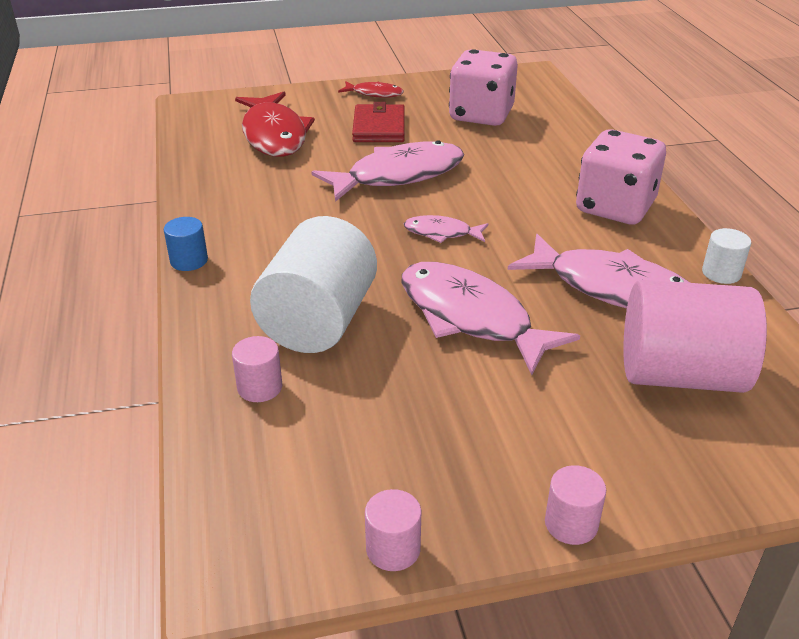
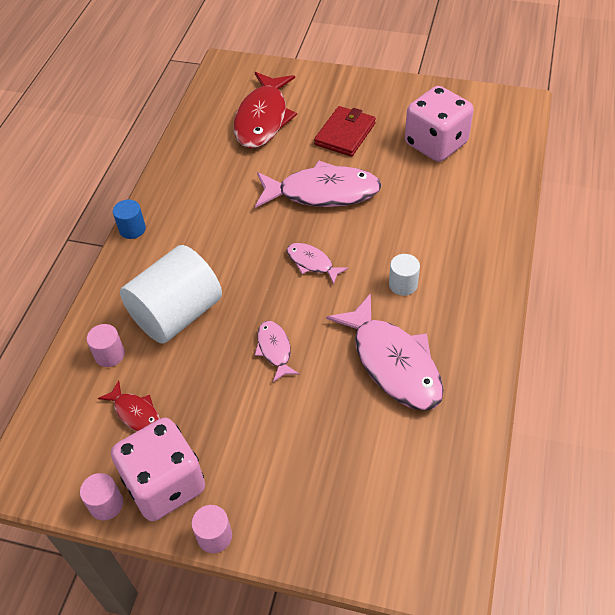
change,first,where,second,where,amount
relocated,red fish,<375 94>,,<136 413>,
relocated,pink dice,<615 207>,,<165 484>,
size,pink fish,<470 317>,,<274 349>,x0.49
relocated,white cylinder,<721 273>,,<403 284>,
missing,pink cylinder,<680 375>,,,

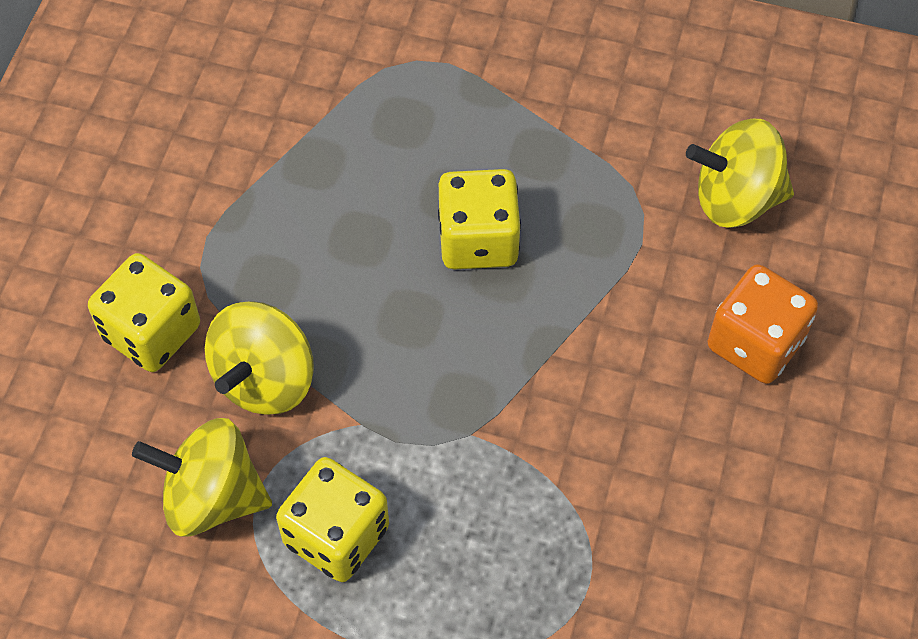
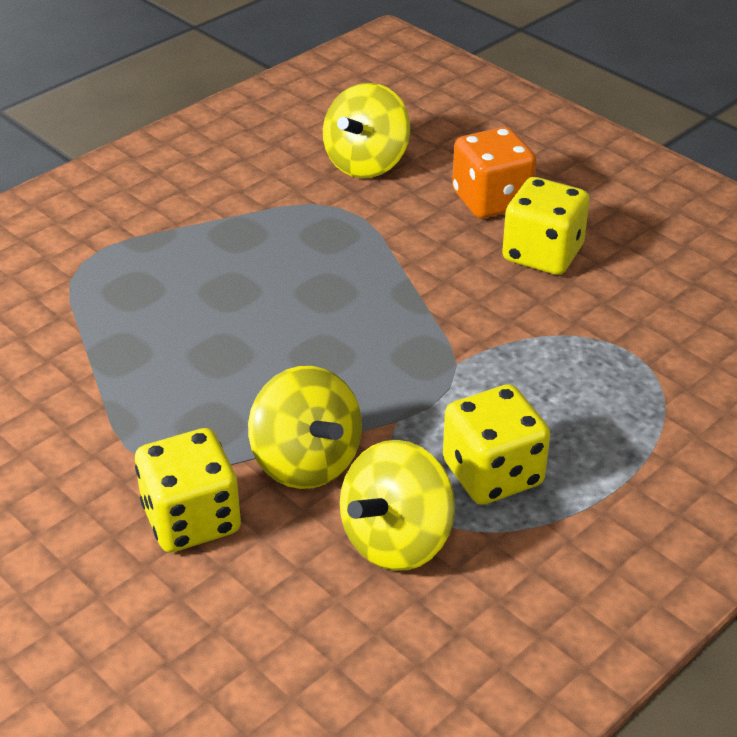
change,first,where,second,where,amount
relocated,yellow dice,<478 240>,,<542 254>,

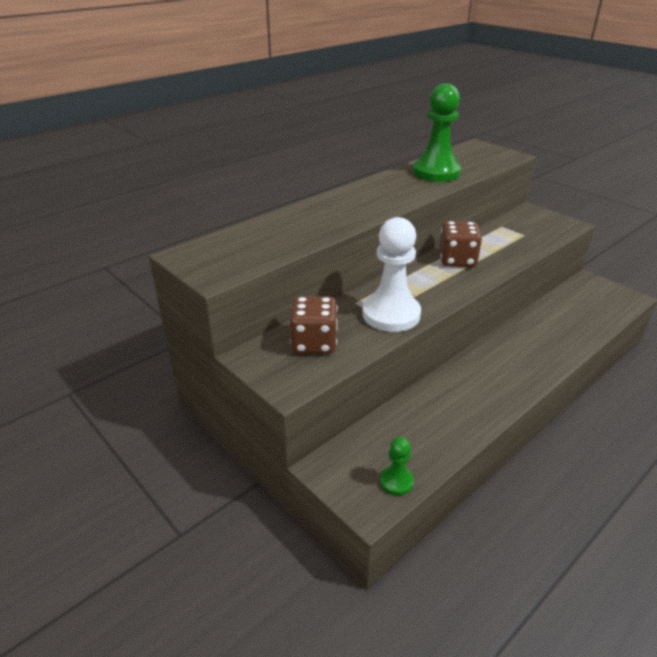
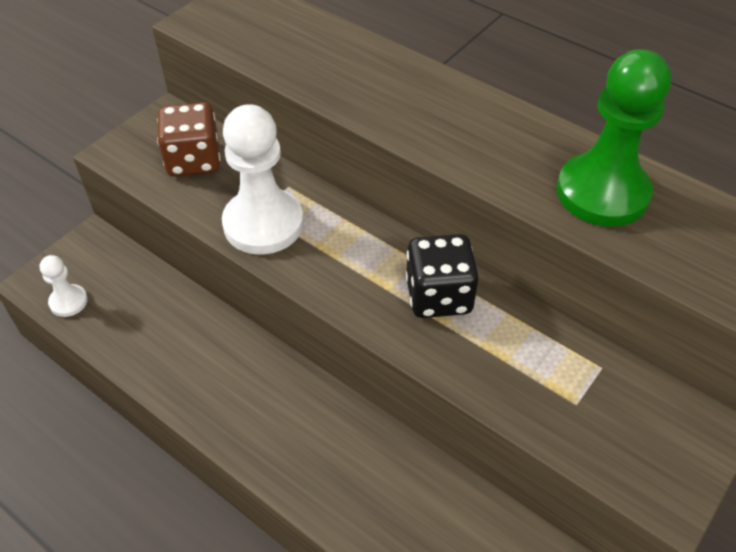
change,first,where,second,where,amount
colour,green pawn,<396 481>,white pawn,<68 302>,
colour,brown dice,<457 260>,black dice,<438 296>,

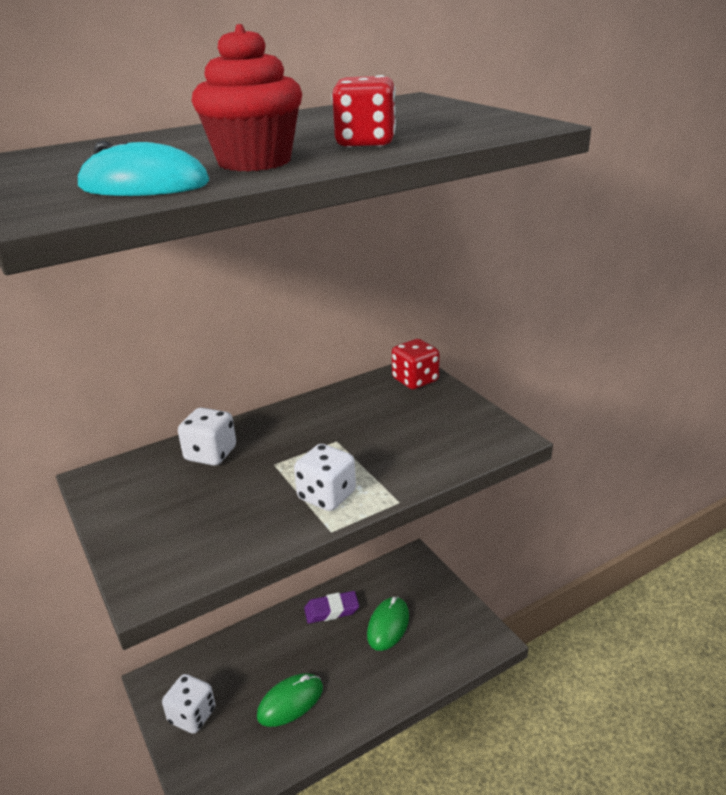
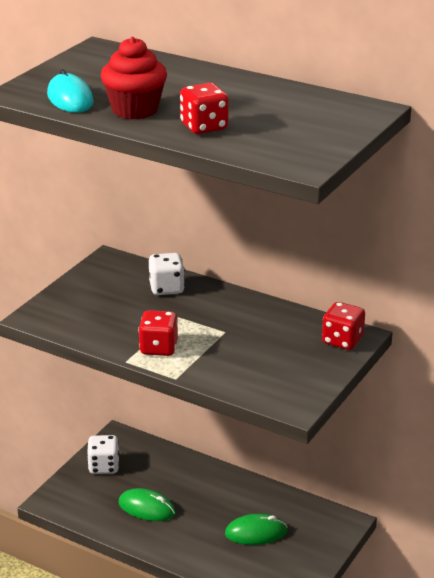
change,first,where,second,where,amount
colour,white dice,<326 496>,red dice,<158 348>,
missing,purple eraser,<331 610>,,,

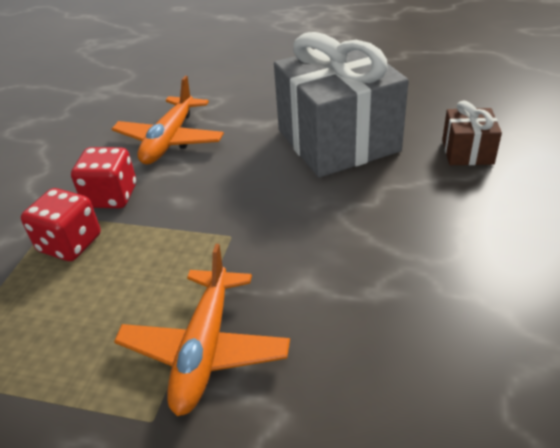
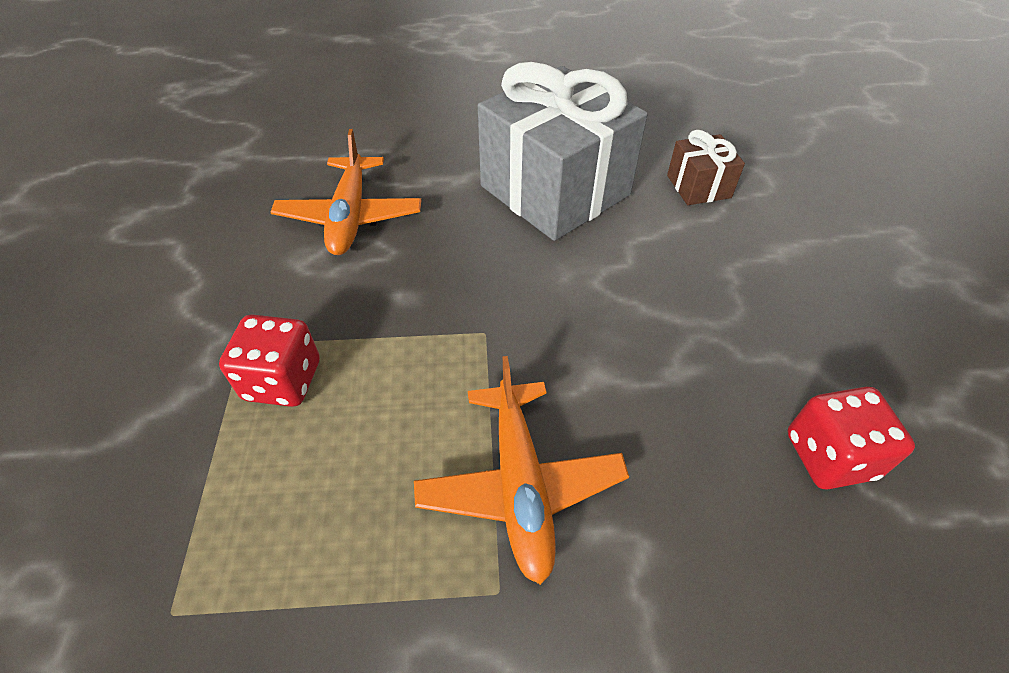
change,first,where,second,where,amount
relocated,red dice,<111 196>,,<829 456>,

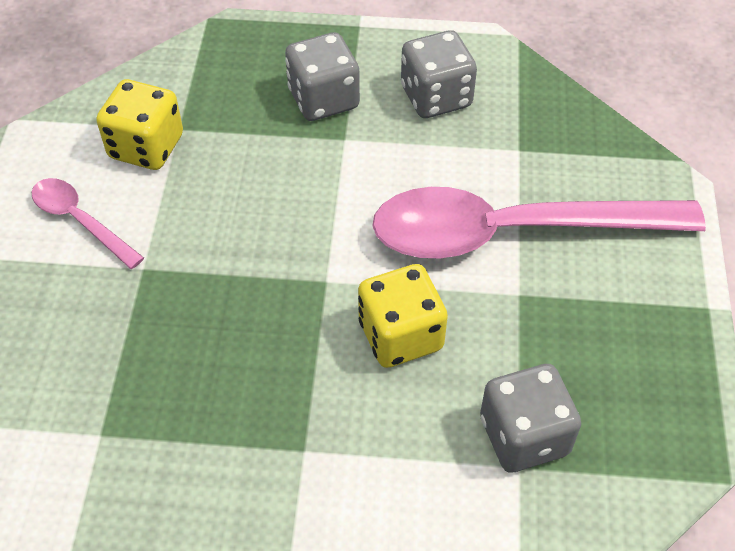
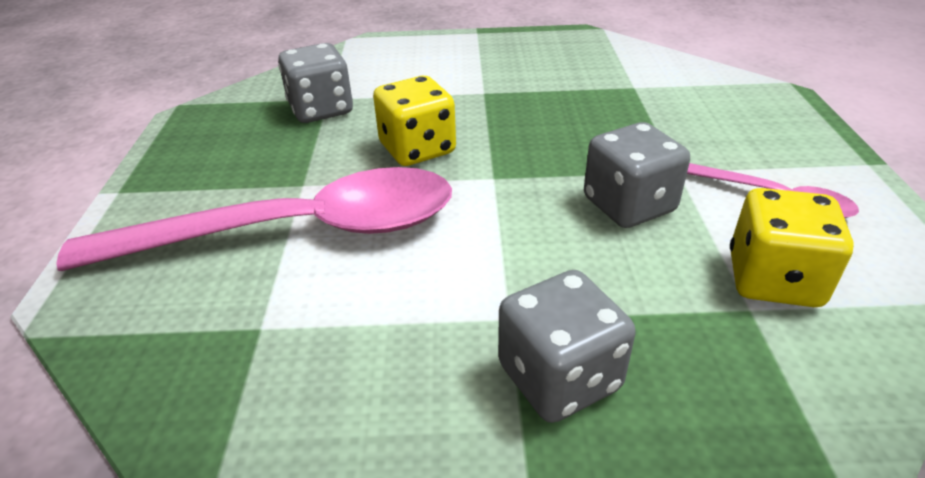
change,first,where,second,where,amount
relocated,grey dice,<436 97>,,<629 205>,

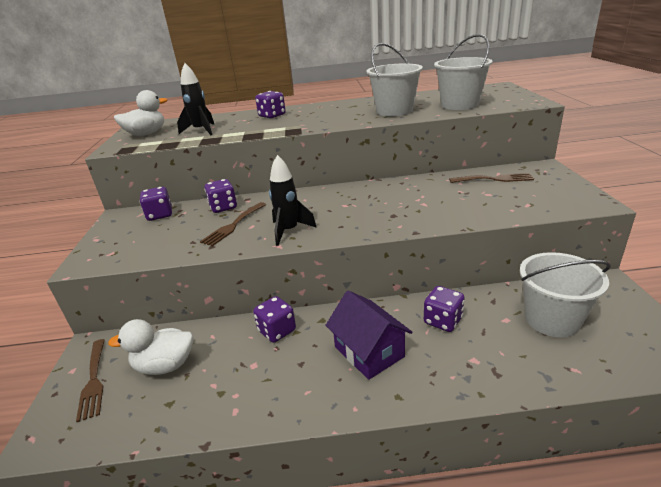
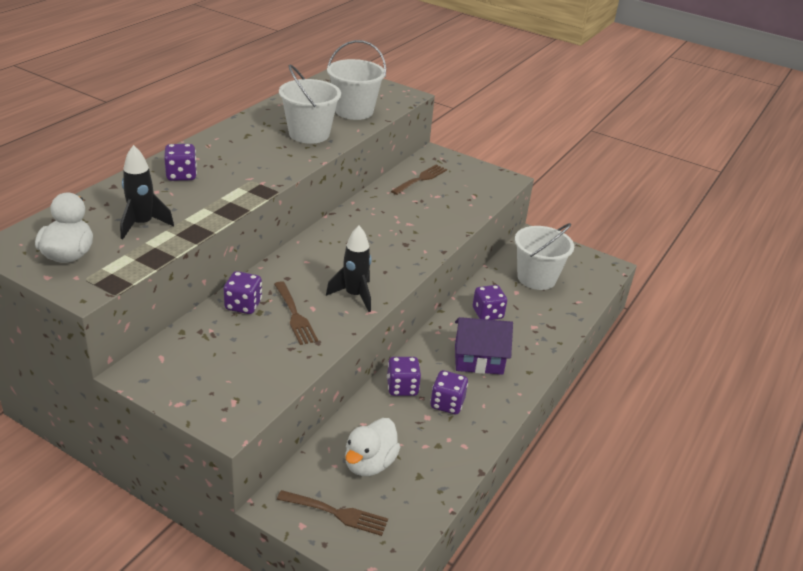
change,first,where,second,where,amount
relocated,purple dice,<160 215>,,<447 403>,

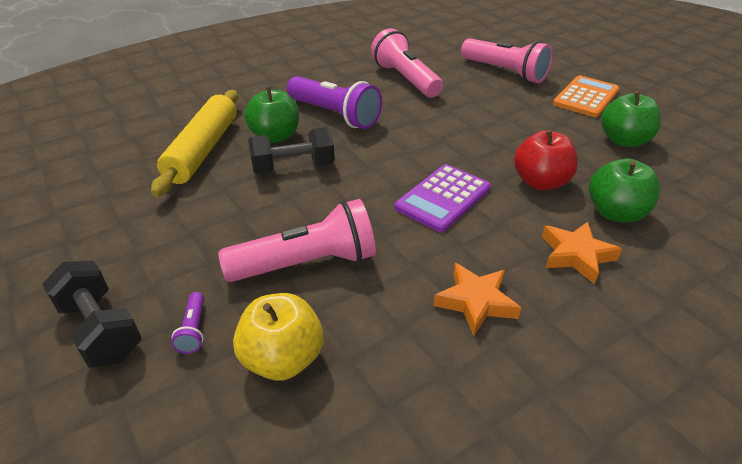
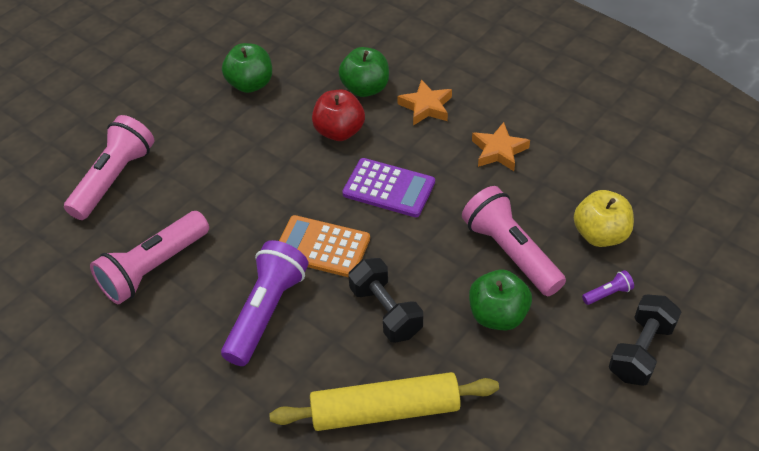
change,first,where,second,where,amount
relocated,orange calculator,<586 97>,,<322 247>,
relocated,green apple,<275 137>,,<498 315>,

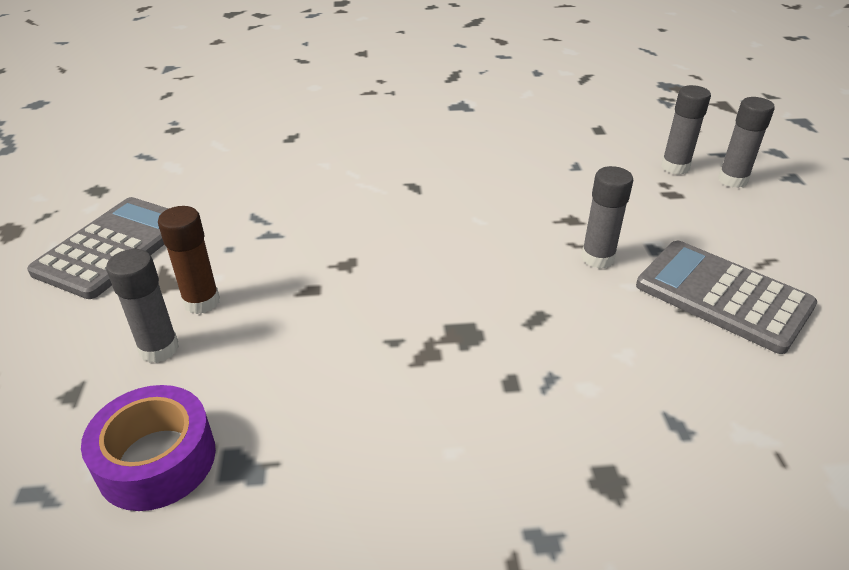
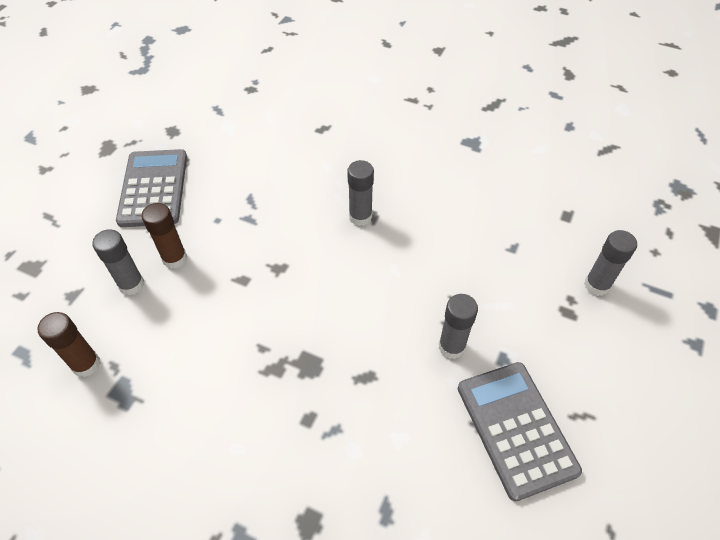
change,first,where,second,where,amount
exchanged,purple tape,<157 460>,brown glue stick,<86 364>,
spun,grey calculator,<113 247>,,<153 188>,60 degrees counterclockwise
relocated,grey glue stick,<732 180>,,<360 217>,

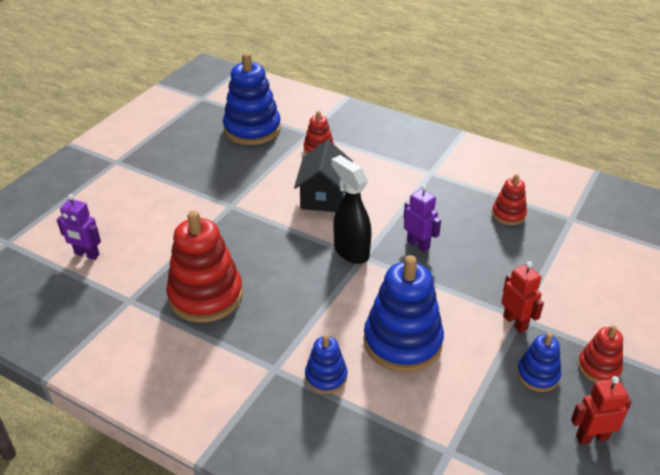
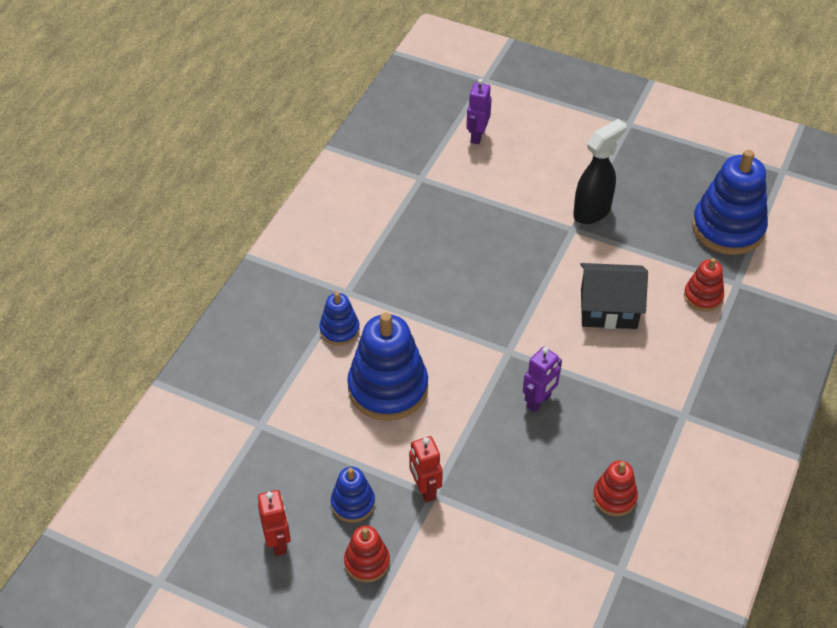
change,first,where,second,where,amount
spun,red robot,<515 322>,,<425 489>,105 degrees clockwise
relocated,black spray bottle,<351 251>,,<592 211>,
missing,red stacking toy,<206 296>,,,

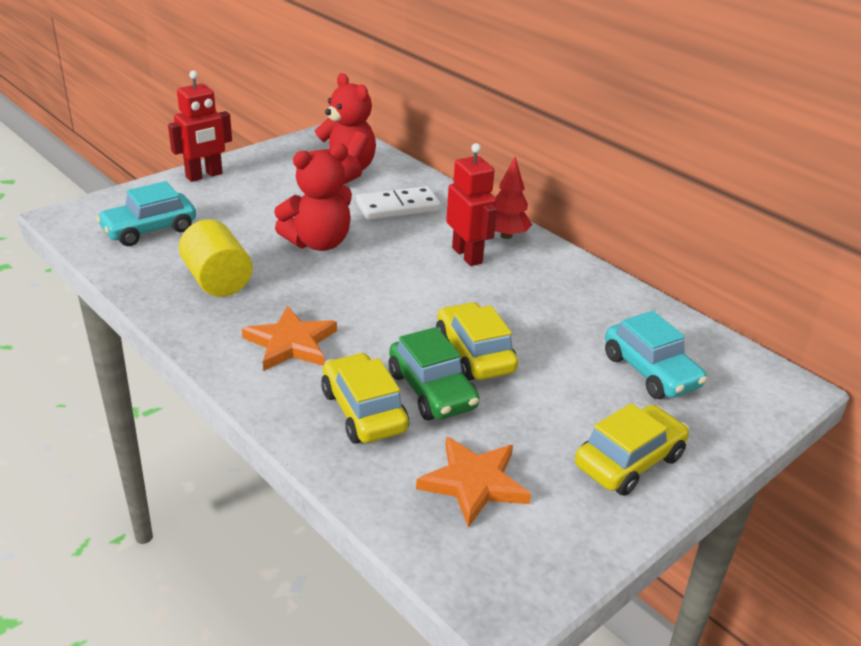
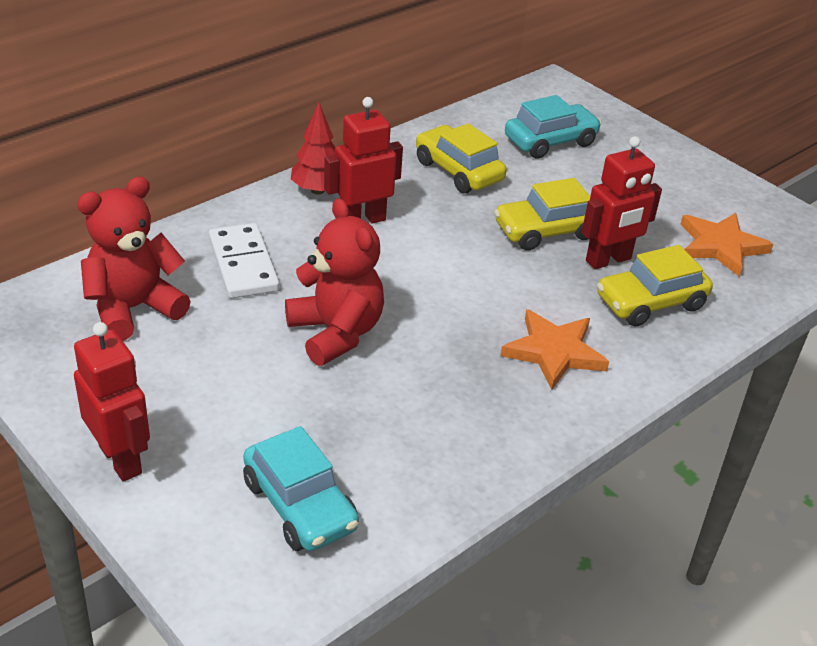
change,first,where,second,where,amount
relocated,yellow car,<629 461>,,<458 171>,
exchanged,green car,<432 390>,red robot,<608 260>,
missing,yellow cylinder,<217 280>,,,

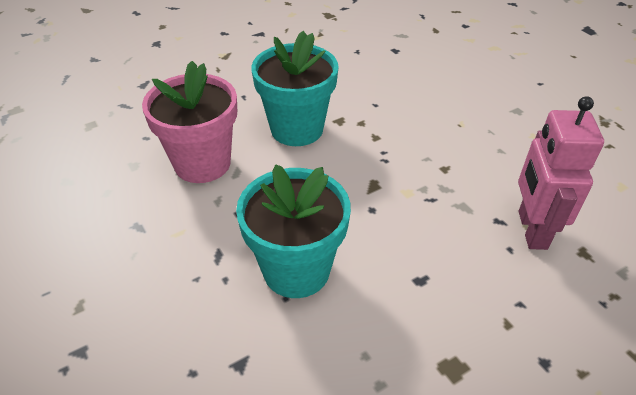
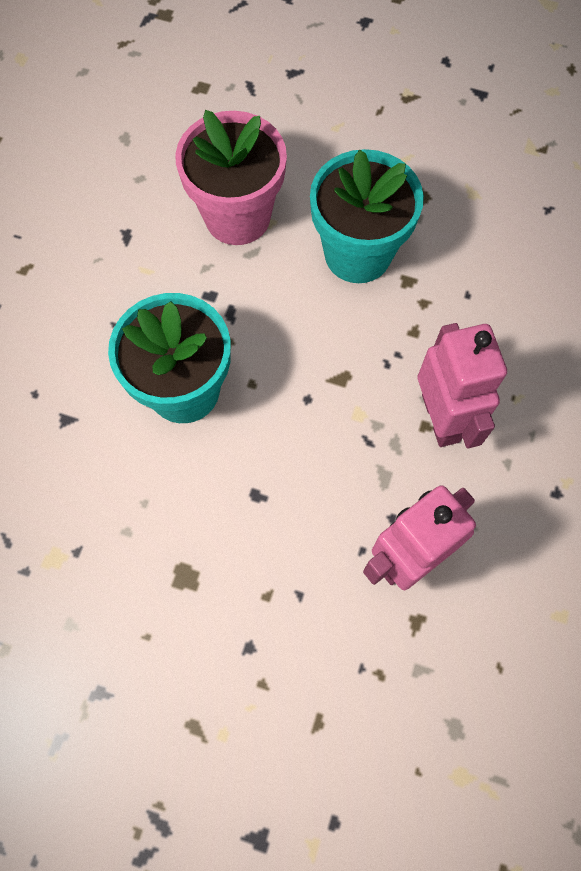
change,first,where,second,where,amount
appeared,,,pink robot,<441 418>,

